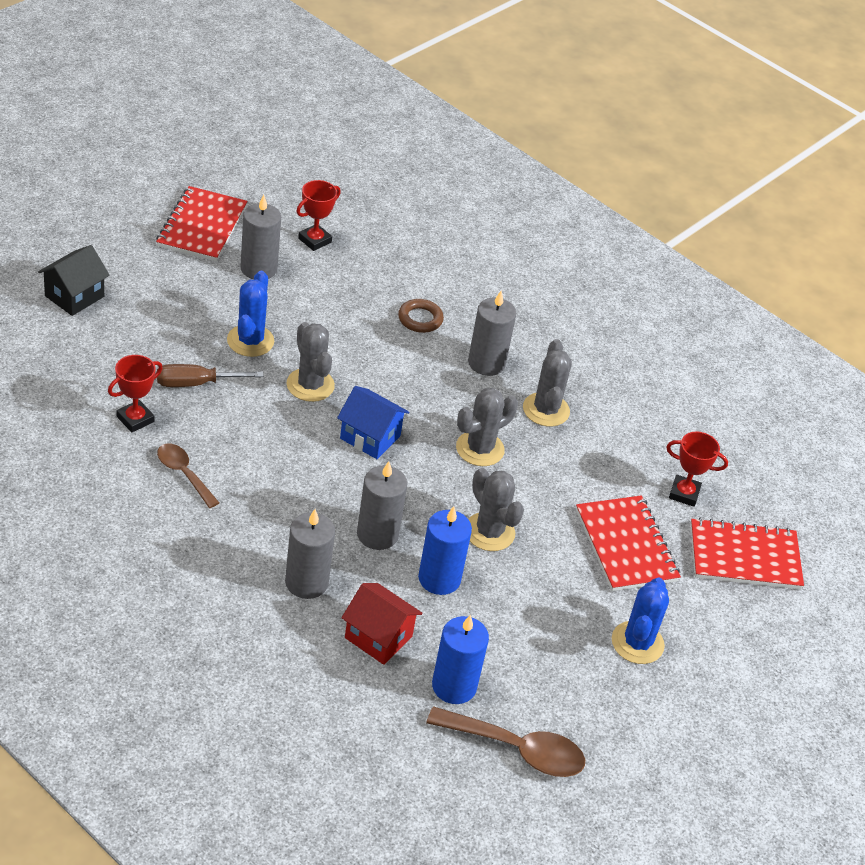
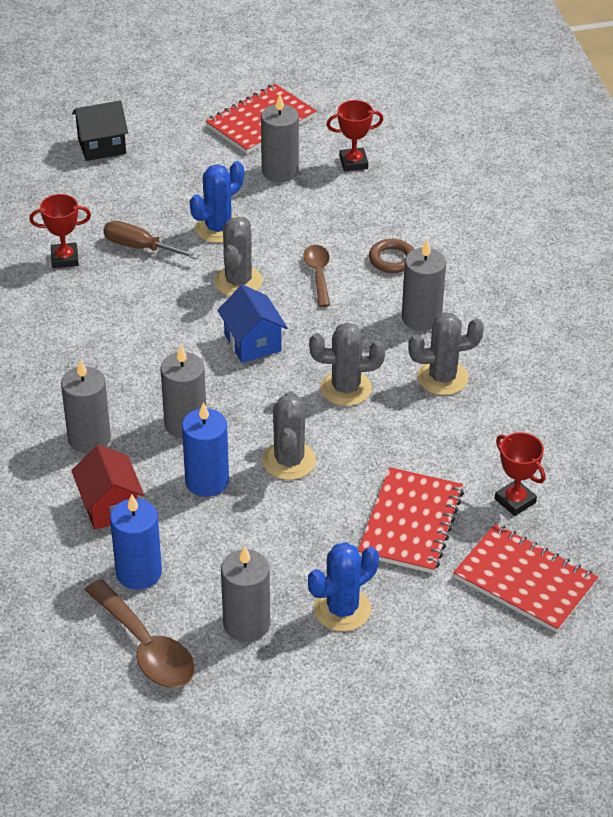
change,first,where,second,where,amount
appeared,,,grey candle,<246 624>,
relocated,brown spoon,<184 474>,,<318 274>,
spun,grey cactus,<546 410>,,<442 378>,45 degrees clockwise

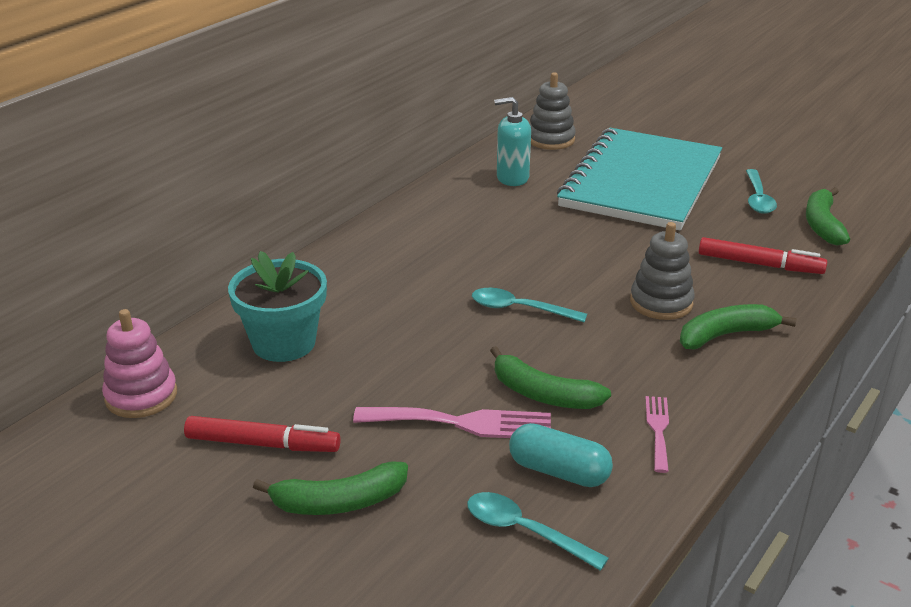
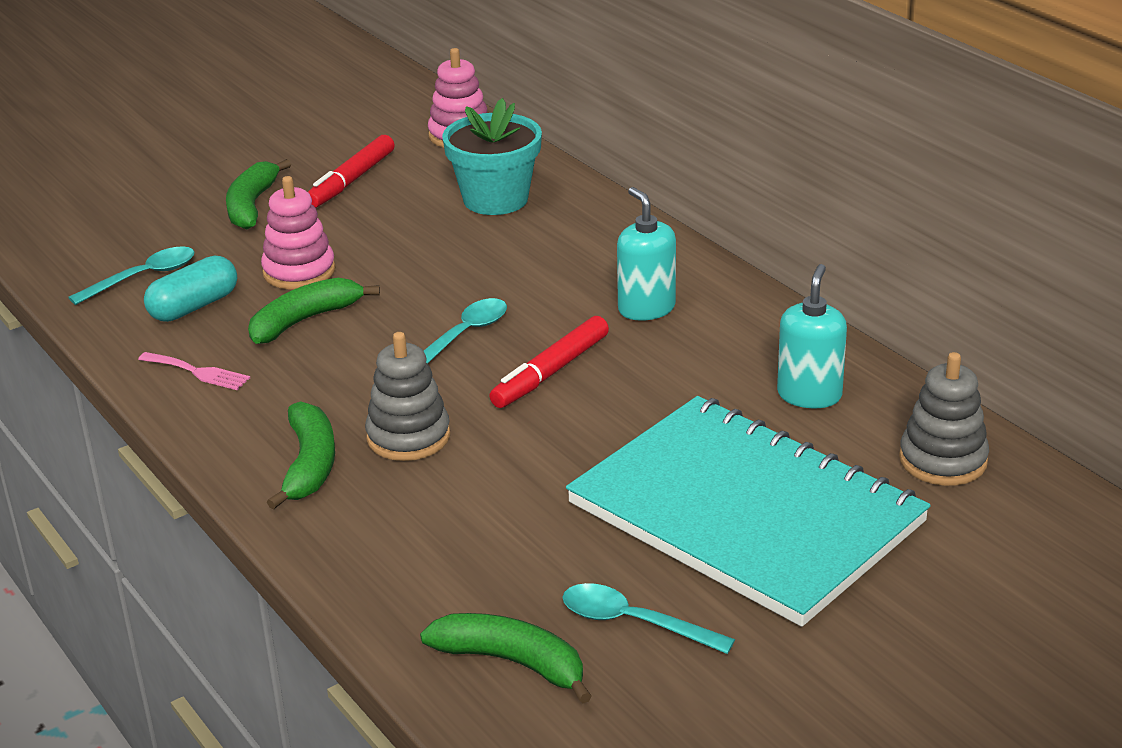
change,first,where,second,where,amount
exchanged,pink fork,<463 423>,pink stacking toy,<299 271>,
relocated,red marker,<759 264>,,<551 372>,
appeared,,,turquoise soap dispenser,<646 308>,

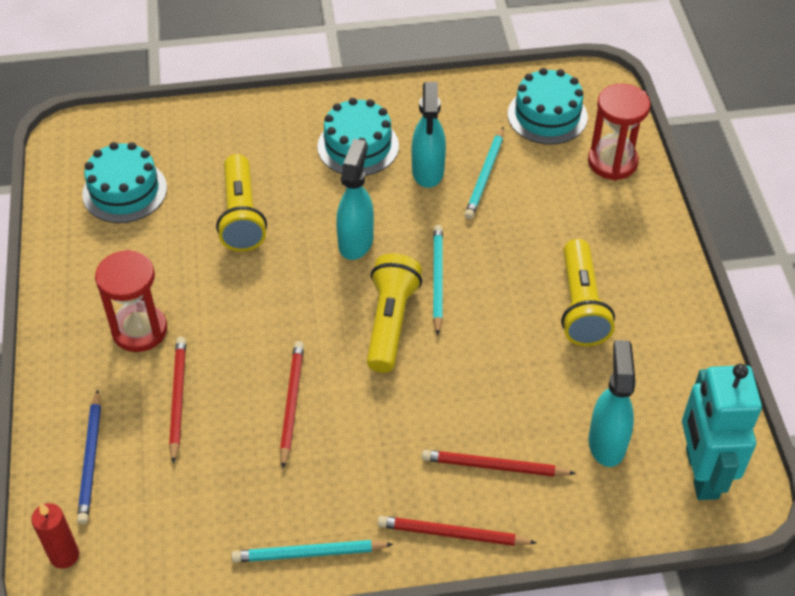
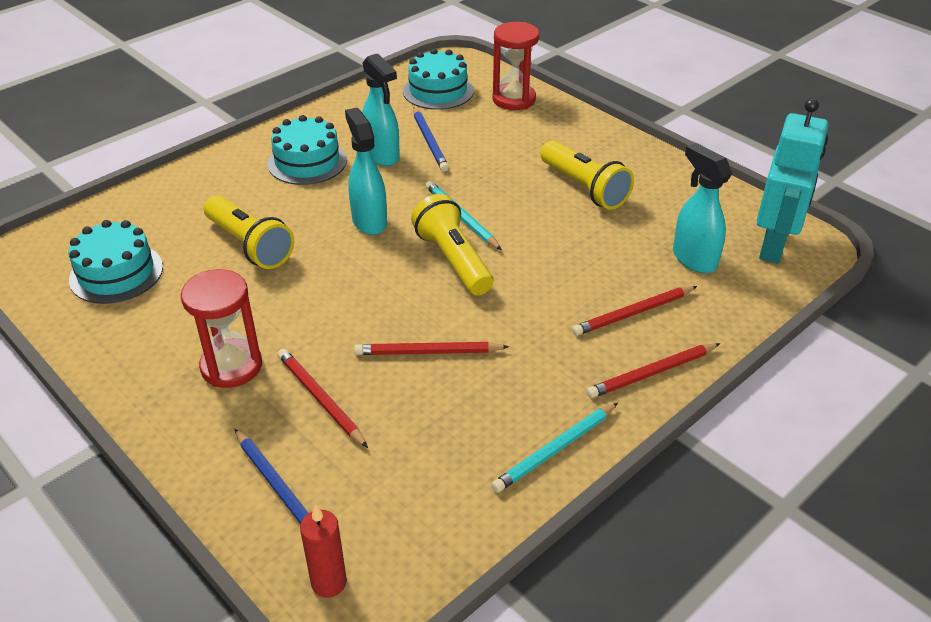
change,first,where,second,where,amount
spun,red pencil,<292 403>,,<428 352>,60 degrees counterclockwise
colour,turquoise pencil,<485 175>,blue pencil,<429 141>,
spun,turquoise robot,<701 473>,,<773 246>,120 degrees counterclockwise

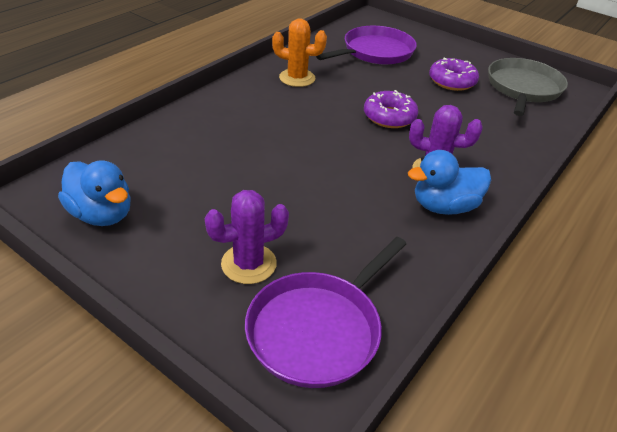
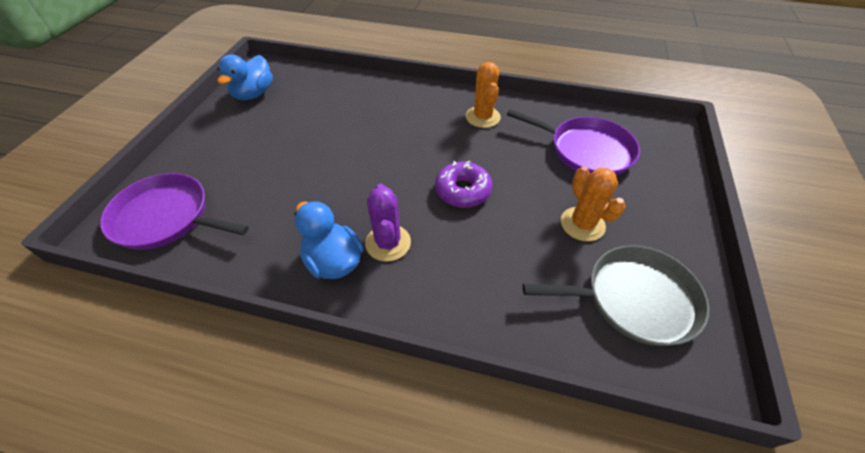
change,first,where,second,where,amount
exchanged,purple donut,<452 81>,orange cactus,<582 224>,
missing,purple cactus,<249 264>,,,

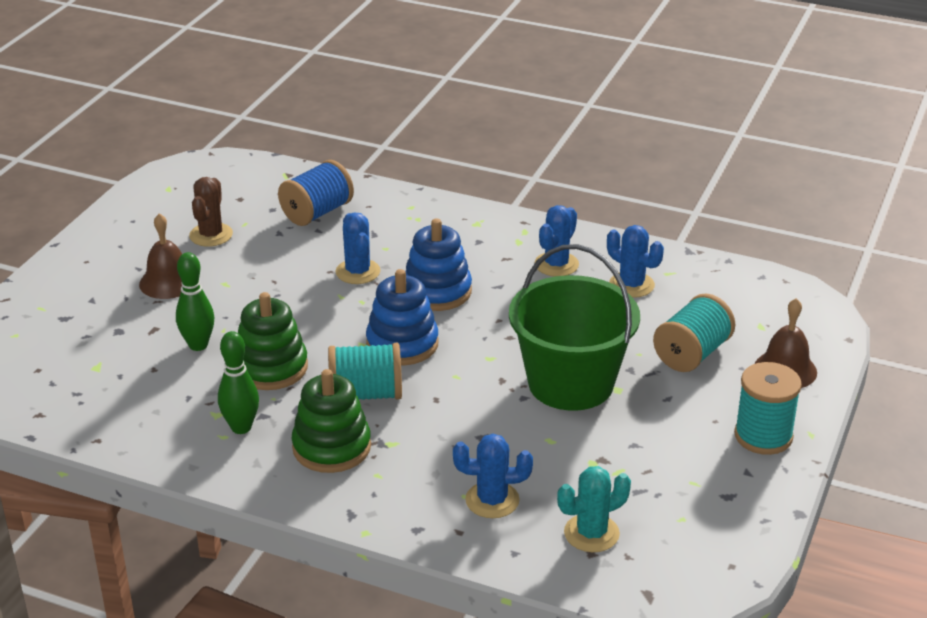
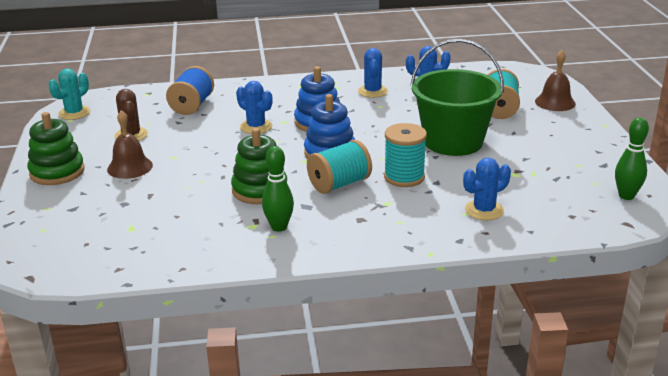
change,first,where,second,where,amount
relocated,green stacking toy,<331 447>,,<57 172>,
relocated,turquoise cactus,<591 533>,,<74 113>,
relocated,turquoise spool,<763 436>,,<404 177>,
relocated,green bowling pin,<198 345>,,<626 196>,

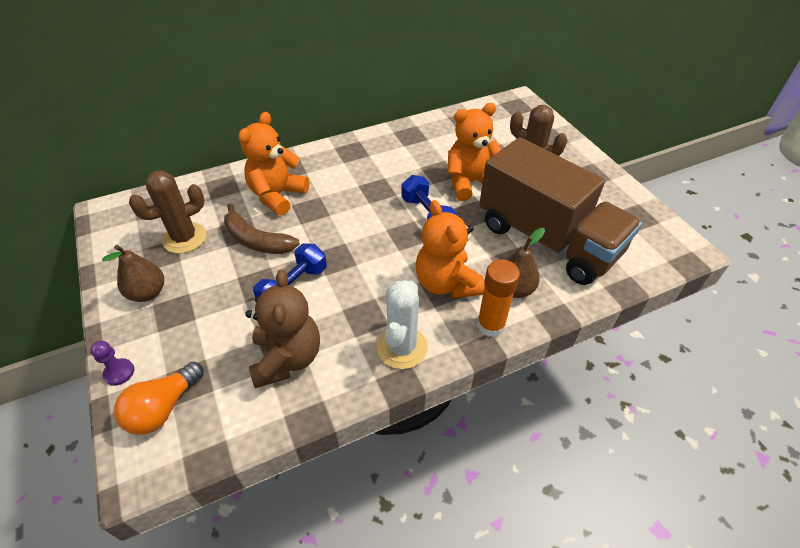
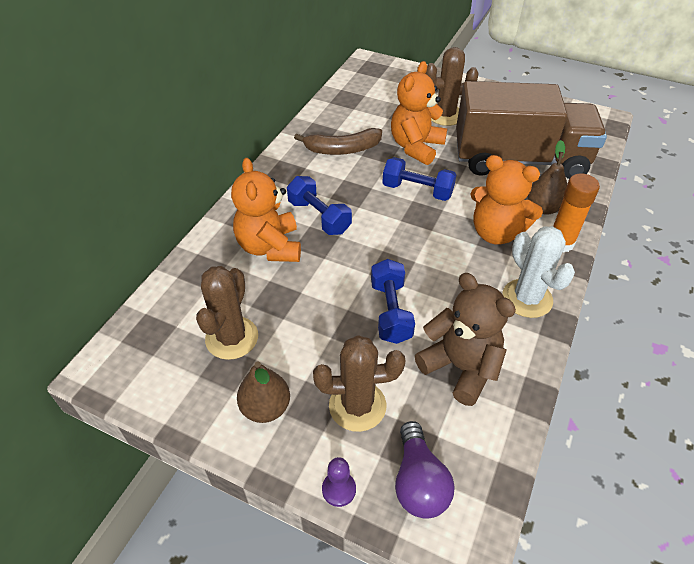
change,first,where,second,where,amount
appeared,,,blue dumbbell,<319 217>,
relocated,brown banana,<257 240>,,<342 149>,
appeared,,,brown cactus,<357 406>,
colour,orange light bulb,<163 408>,purple light bulb,<418 482>,

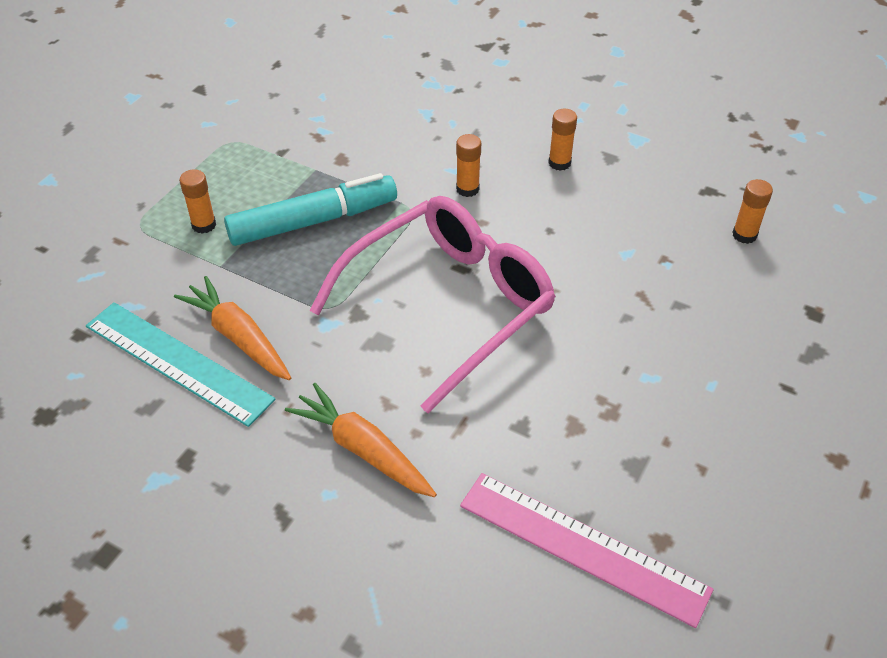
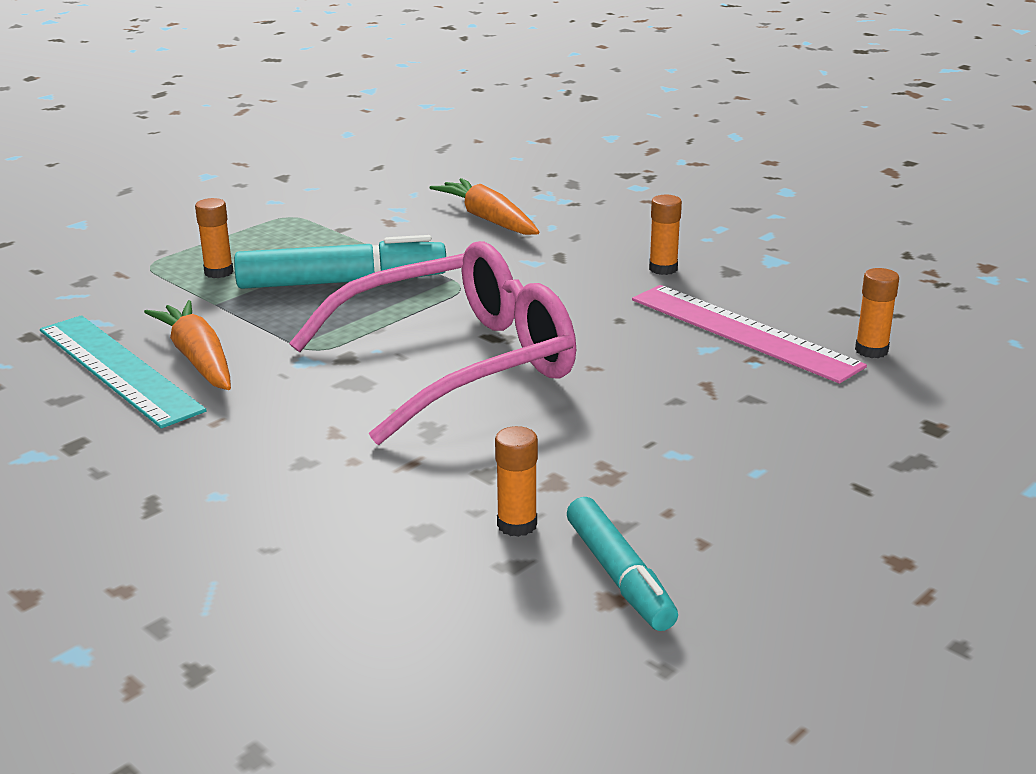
change,first,where,second,where,amount
relocated,orange carrot,<363 449>,,<488 219>,
relocated,orange glue stick,<467 189>,,<517 525>,
appeared,,,turquoise marker,<619 576>,
relocated,pink ruler,<582 547>,,<743 332>,

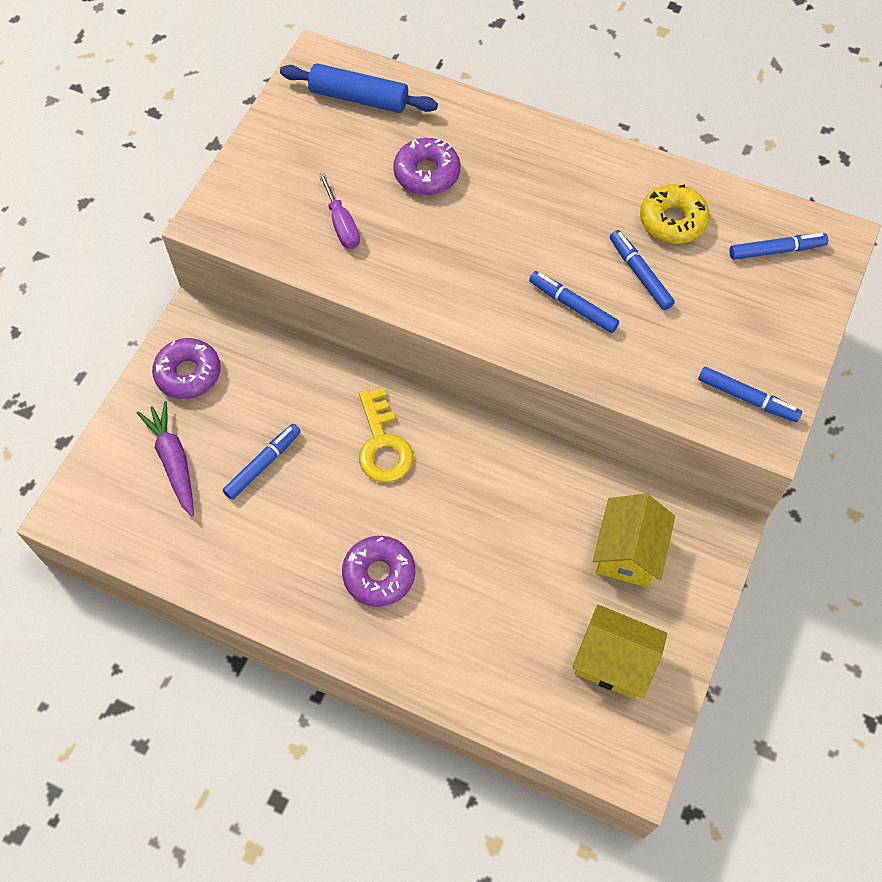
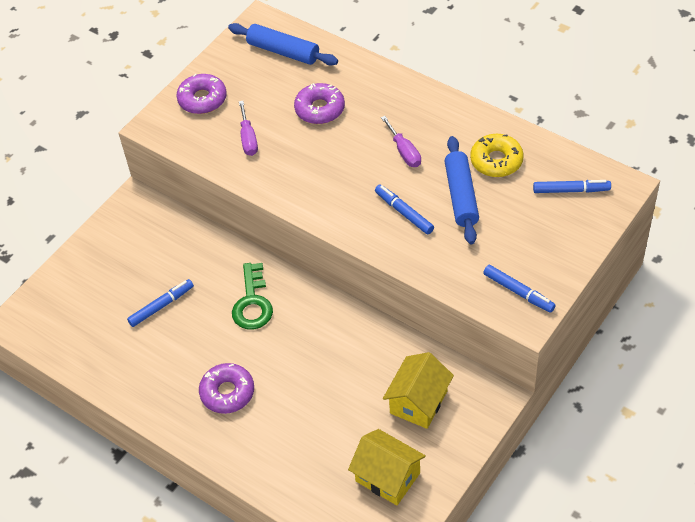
change,first,where,second,where,amount
relocated,purple donut,<188 373>,,<202 99>,
colour,yellow key,<382 444>,green key,<252 303>,
appeared,,,purple screwdriver,<404 151>,
exchanged,blue marker,<640 274>,blue rolling pin,<461 196>,
missing,purple carrot,<173 461>,,,

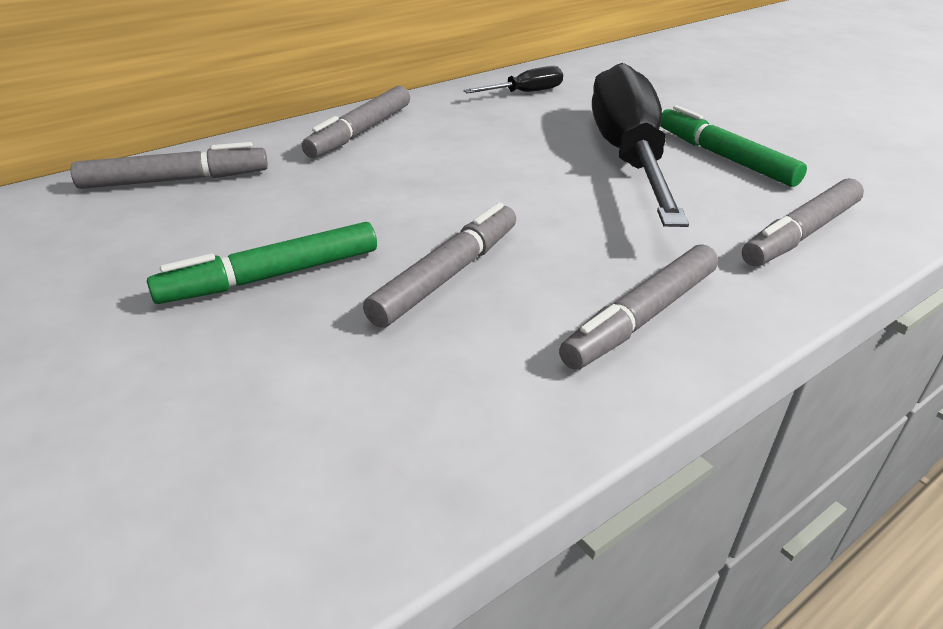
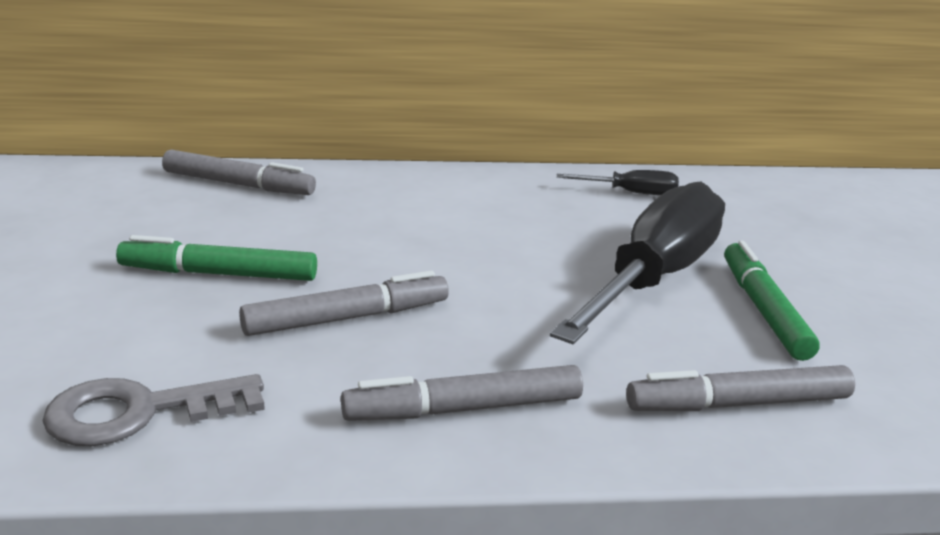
change,first,where,second,where,amount
appeared,,,grey key,<139 412>,
missing,grey marker,<360 132>,,,

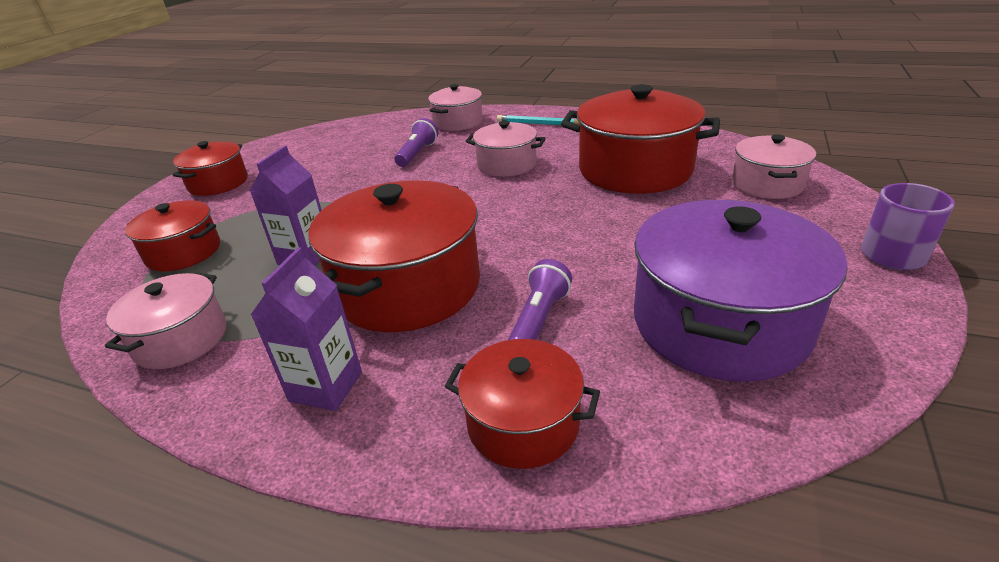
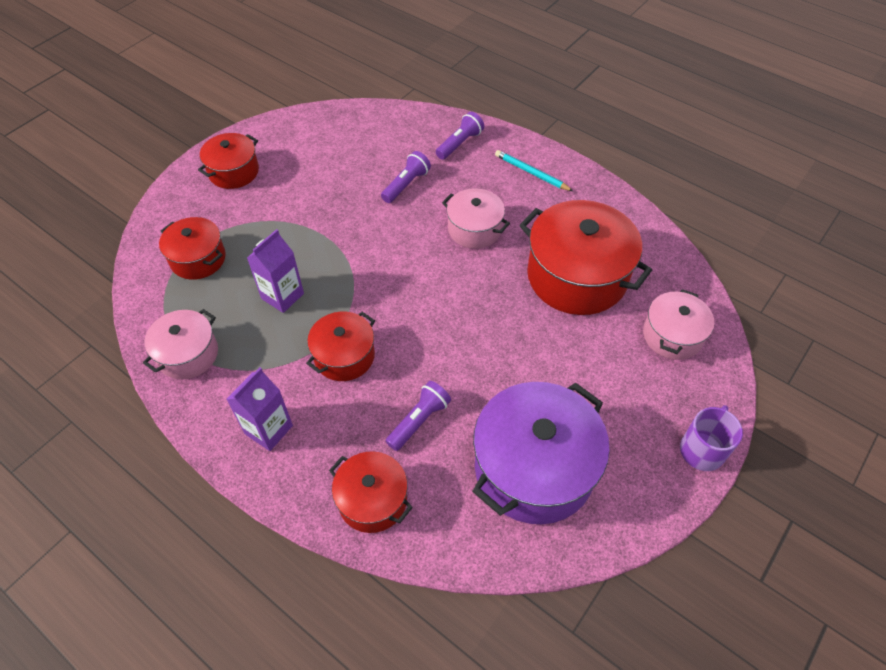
change,first,where,second,where,amount
size,red pot,<407 287>,,<344 356>,x0.56
exchanged,pink pot,<458 122>,purple flashlight,<459 143>,

